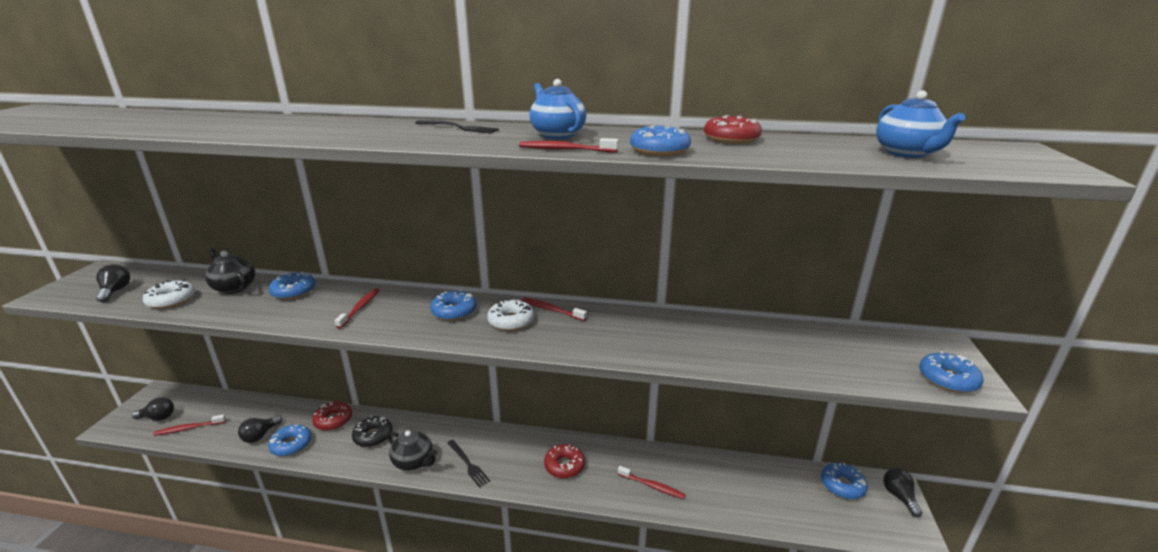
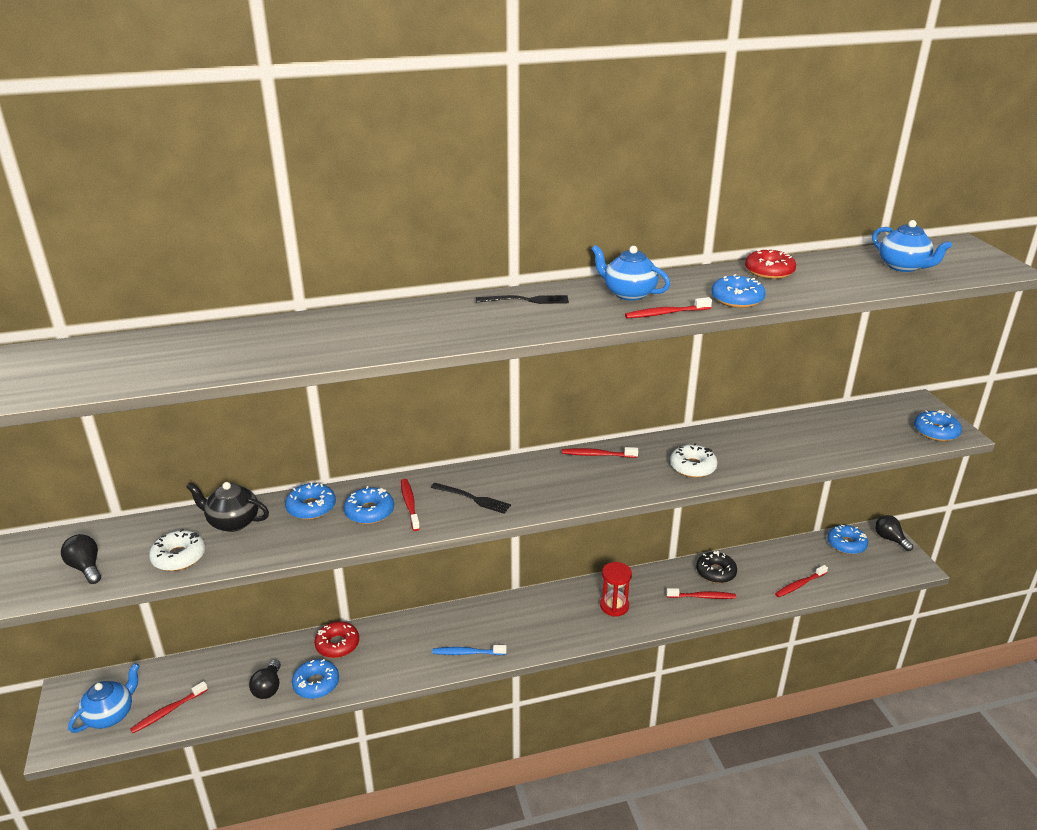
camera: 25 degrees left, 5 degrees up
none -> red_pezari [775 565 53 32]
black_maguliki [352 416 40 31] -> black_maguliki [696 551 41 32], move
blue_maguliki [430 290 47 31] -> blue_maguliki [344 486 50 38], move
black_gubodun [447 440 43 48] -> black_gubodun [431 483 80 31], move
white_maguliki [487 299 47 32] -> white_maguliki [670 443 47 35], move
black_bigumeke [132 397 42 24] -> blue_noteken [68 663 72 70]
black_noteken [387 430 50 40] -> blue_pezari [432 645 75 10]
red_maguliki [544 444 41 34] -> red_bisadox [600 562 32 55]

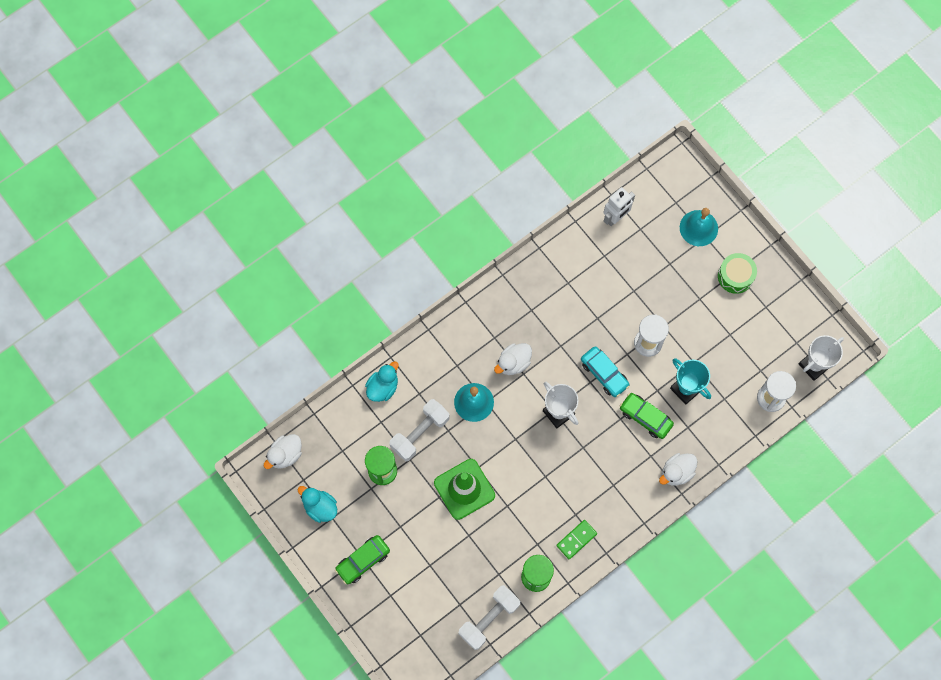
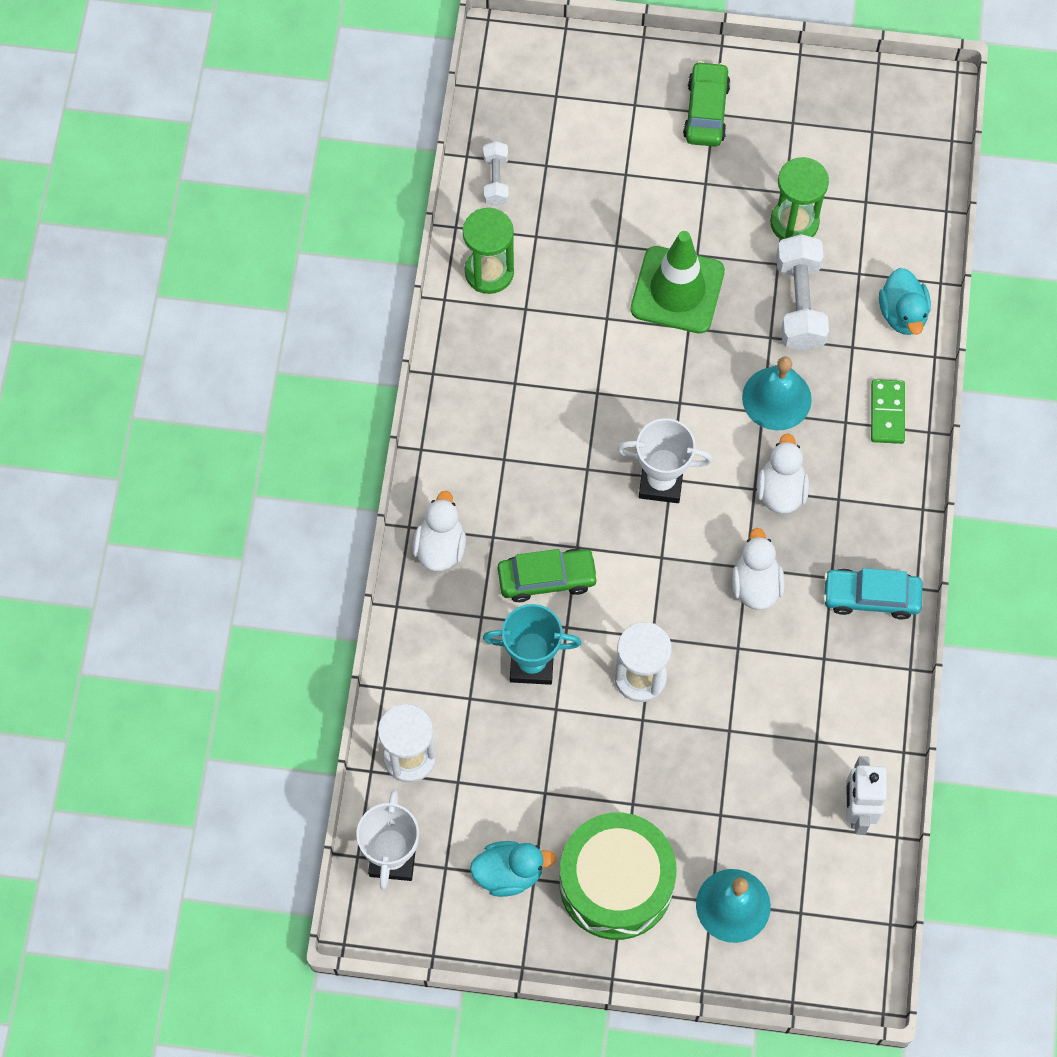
camera: 135 degrees right, 5 degrees down
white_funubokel [264 434 38 35] -> white_funubokel [732 528 53 82], move
turquoise_funubokel [298 486 39 37] -> turquoise_funubokel [470 841 86 56], move
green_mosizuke [556 520 41 39] -> green_mosizuke [871 379 34 65], move
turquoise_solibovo [581 346 49 51] -> turquoise_solibovo [823 568 100 52], move
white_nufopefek [459 585 61 65] -> white_nufopefek [483 141 26 65], x0.57
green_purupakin [718 253 39 41] -> green_purupakin [559 813 118 127], x1.66

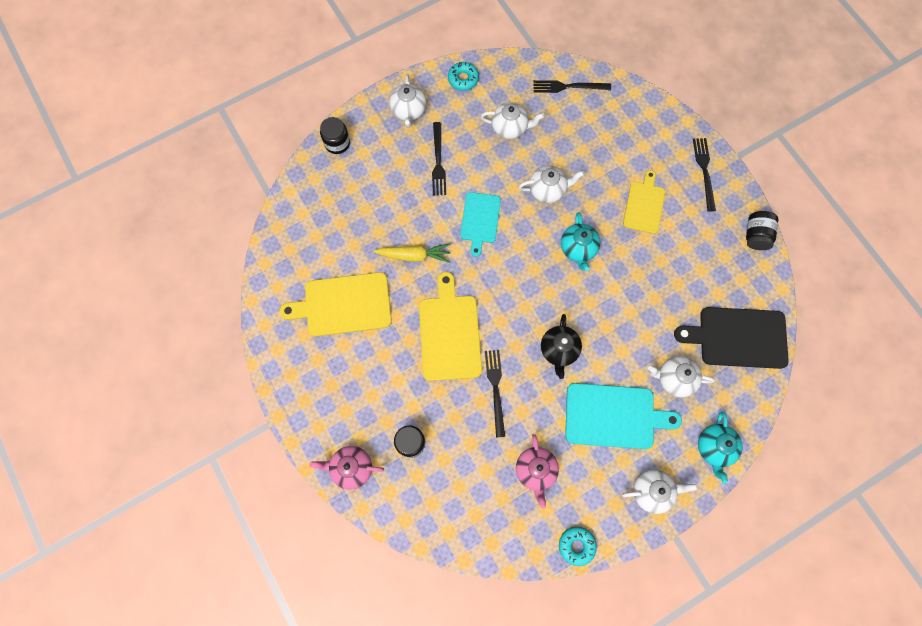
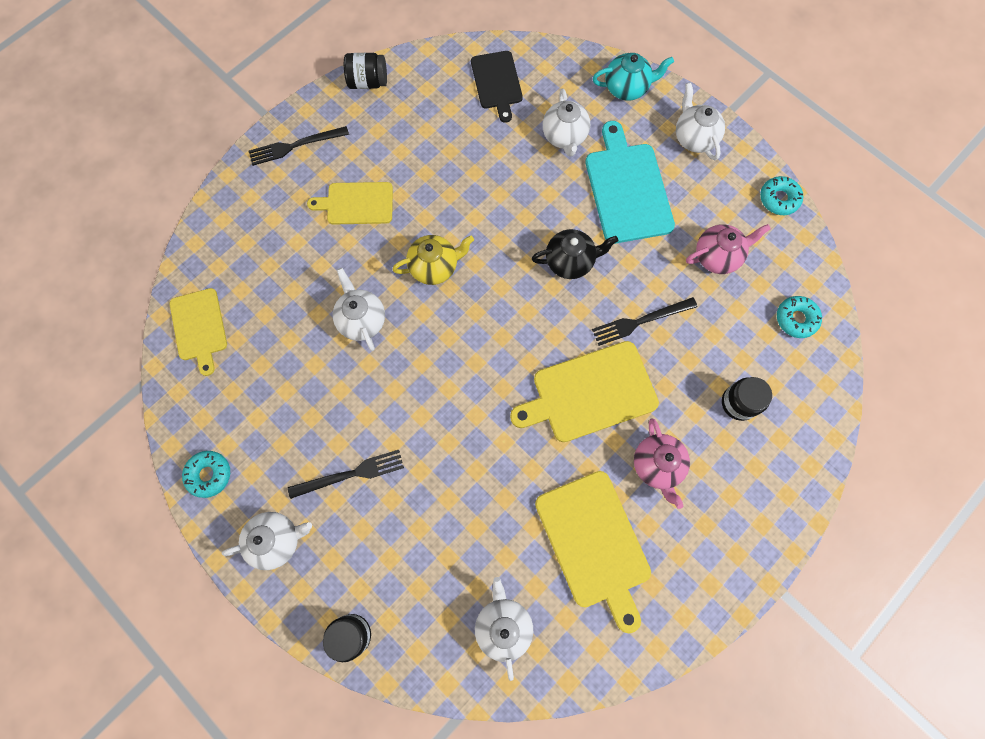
camera: 105 degrees left, 0 degrees up
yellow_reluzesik [374 243 77 20] -> none
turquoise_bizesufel [460 192 41 65] -> none
none -> turquoise_maguliki [777 296 45 42]
pink_noteken [310 446 74 44] -> pink_noteken [634 418 56 91], move
white_noteken [481 102 63 37] -> white_noteken [475 577 58 104], move
black_gubodun [533 80 78 13] -> yellow_bizesufel [169 288 58 88]
turquoise_noteken [561 212 39 59] -> yellow_noteken [392 235 82 50]
black_bizesufel [674 307 115 62] -> black_bizesufel [471 51 52 72], x0.63

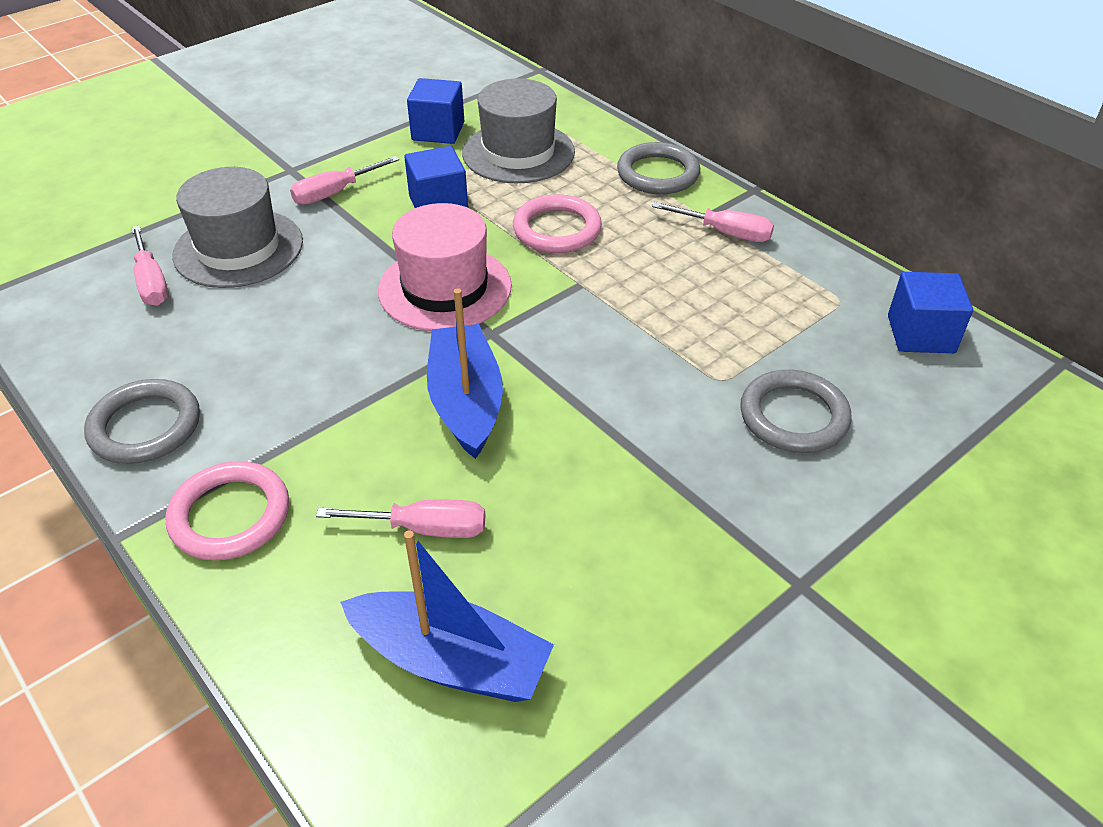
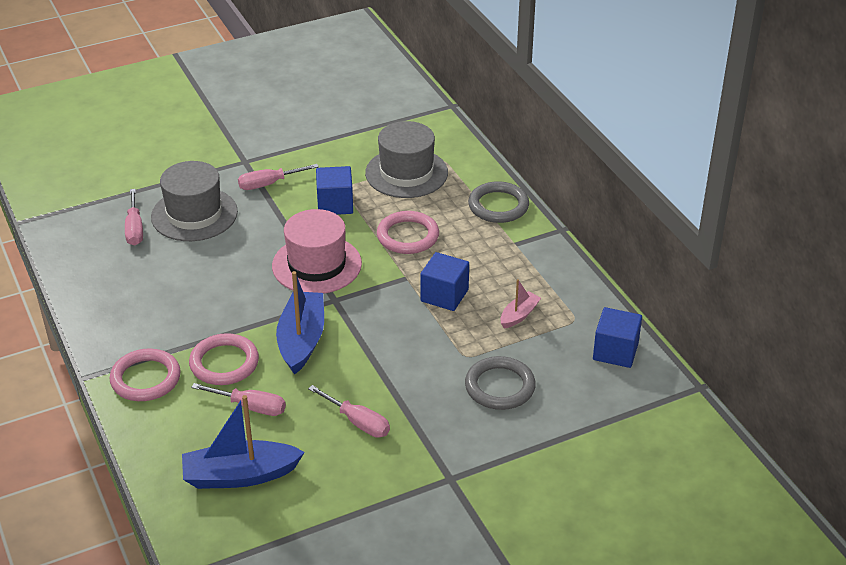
camera: 15 degrees right, 5 degrees down
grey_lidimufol [84 379 116 85] -> none
none -> pink_lidimufol [189 333 70 52]
none -> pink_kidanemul [500 279 41 50]
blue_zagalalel [407 78 57 66] -> blue_zagalalel [420 252 49 59], move
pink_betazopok [652 202 122 40] -> pink_betazopok [308 385 82 53], move
blue_kidanemul [340 530 214 172] -> blue_kidanemul [182 395 123 94], 135 degrees clockwise

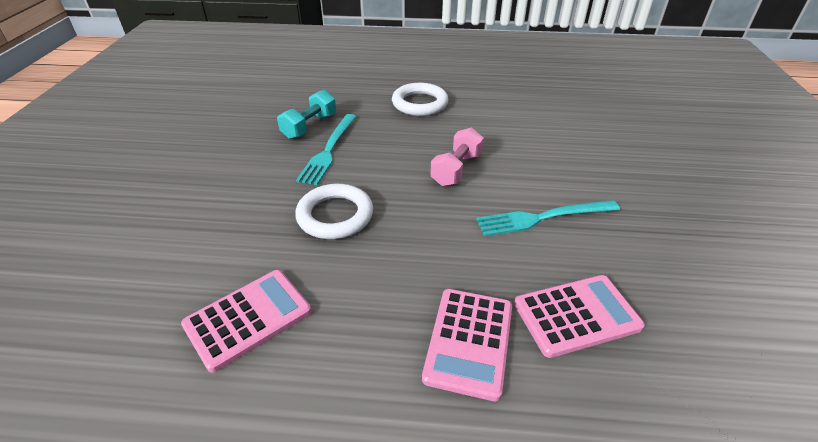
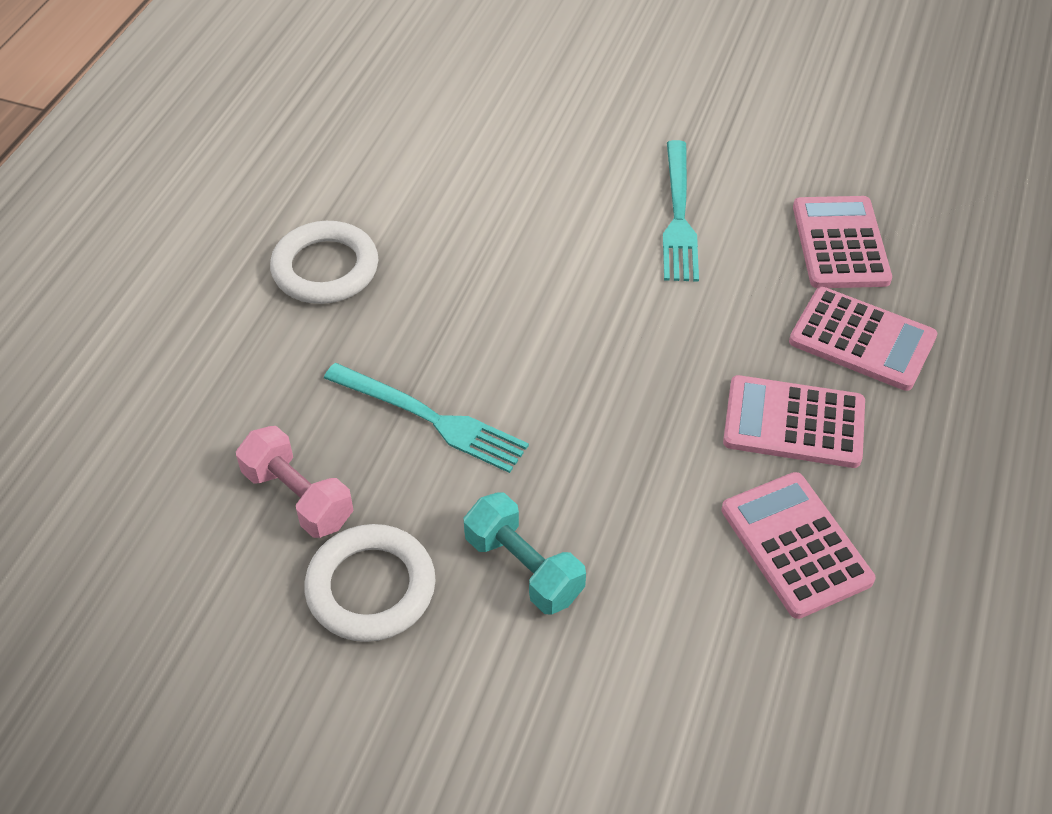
camera: 75 degrees left, 10 degrees up
none -> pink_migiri [723 375 142 93]
turquoise_nufopefek [277 90 59 49] -> turquoise_nufopefek [463 492 123 123], move
white_lidimufol [295 184 78 55] -> white_lidimufol [304 524 132 118], move
pink_nufopefek [430 127 54 59] -> pink_nufopefek [236 426 118 112], move

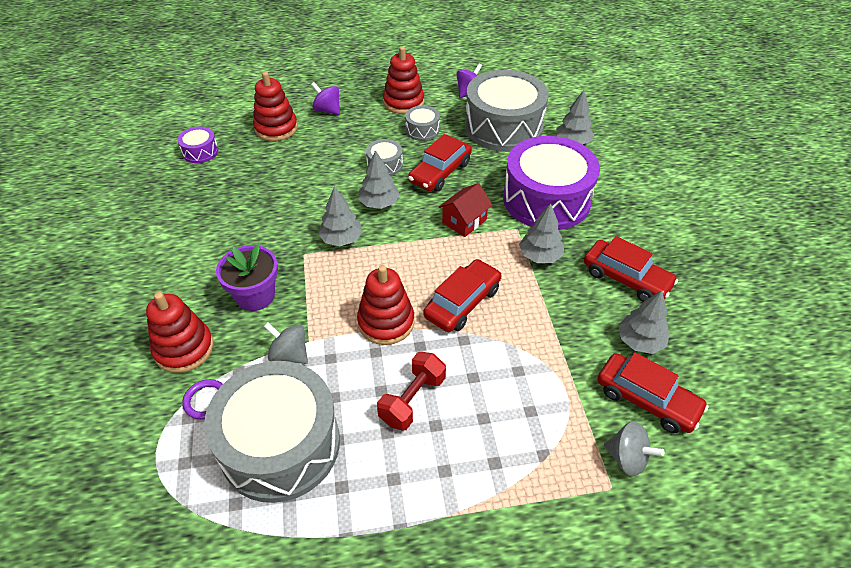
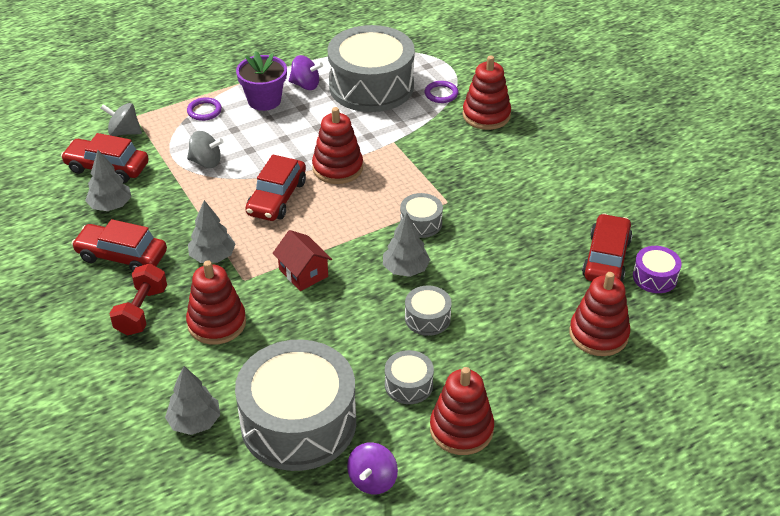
camera: 160 degrees right, 5 degrees down
none -> purple_lidimufol [187 97 35 24]
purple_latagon [216 245 62 66] -> purple_latagon [236 51 51 60], move
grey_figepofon [264 322 44 42] -> grey_figepofon [187 131 37 37], move
purple_figepofon [311 82 29 33] -> purple_figepofon [289 55 34 35], move
red_nufopefek [377 352 69 79] -> red_nufopefek [109 264 58 72], move
red_solibovo [408 134 64 58] -> red_solibovo [582 213 51 69], move
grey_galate [318 186 44 60] -> grey_purupakin [400 193 43 45]
purple_purupakin [503 136 97 94] -> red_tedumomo [186 260 60 85]
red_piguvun [439 183 53 54] -> red_piguvun [273 230 59 61], 60 degrees counterclockwise

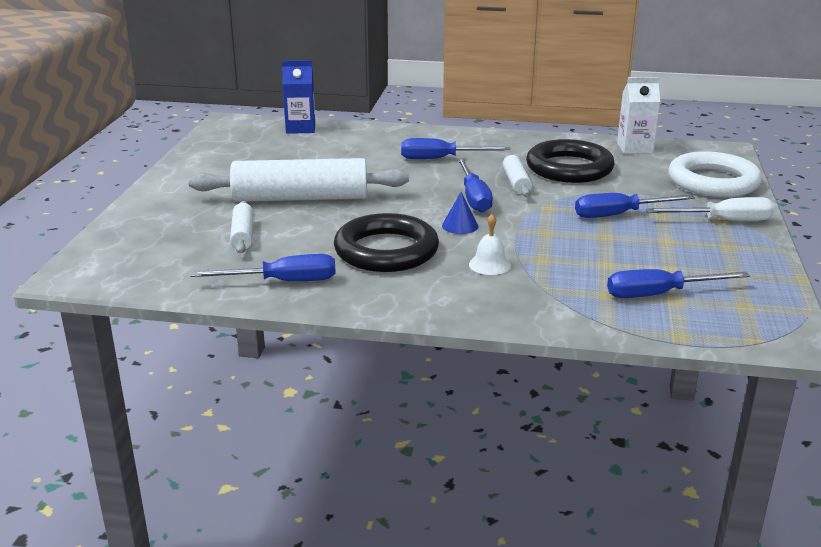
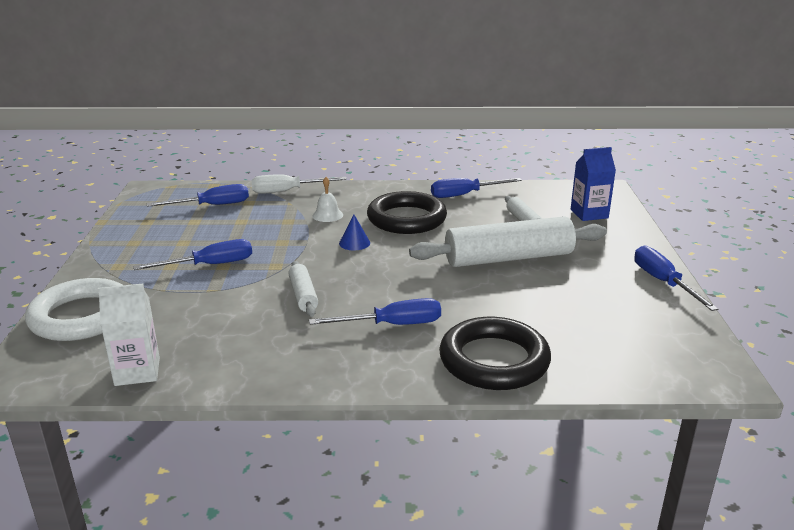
camera: 170 degrees right, 0 degrees up
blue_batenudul [282 60 33 74] -> blue_batenudul [571 147 45 74], move
blue_betazopok [457 158 36 55] -> blue_betazopok [634 246 84 65], move
black_lidimufol [526 139 89 44] -> black_lidimufol [439 317 112 73], move
white_betazopok [646 197 129 24] -> white_betazopok [251 174 96 20], move

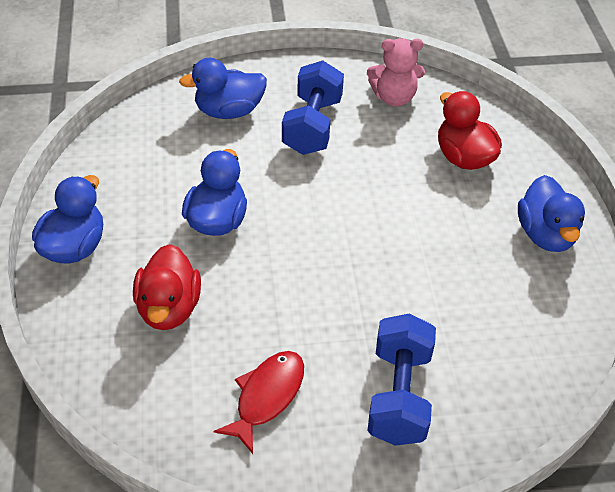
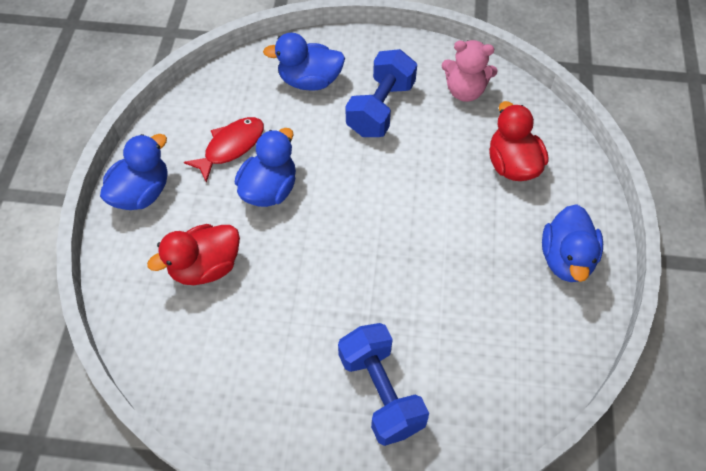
camera: 15 degrees right, 10 degrees up
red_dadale [214 351 90 103] -> red_dadale [184 117 80 66], move
red_funubokel [133 244 68 86] -> red_funubokel [147 224 93 61], 45 degrees clockwise
blue_nufopefek [368 313 68 133] -> blue_nufopefek [338 323 91 123], 45 degrees counterclockwise

